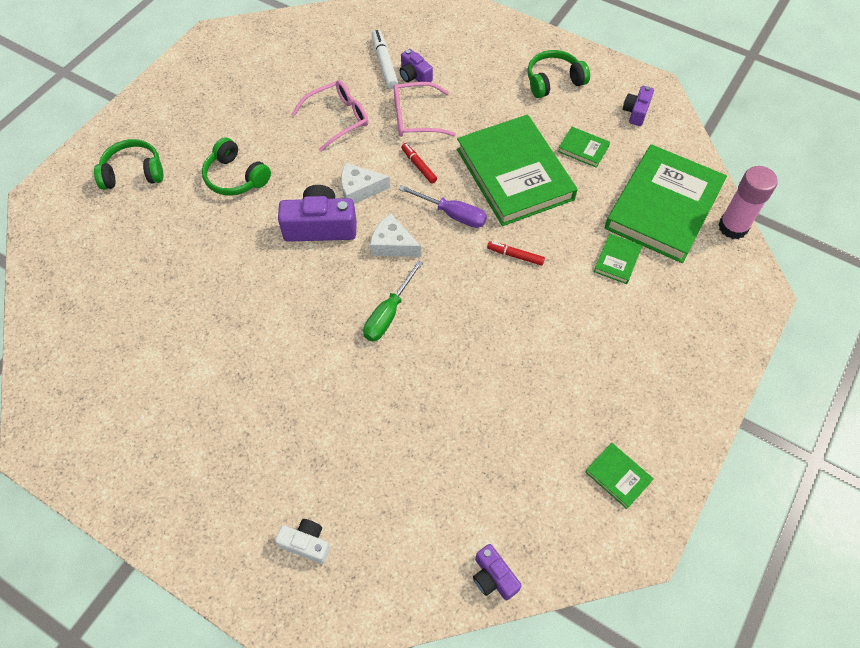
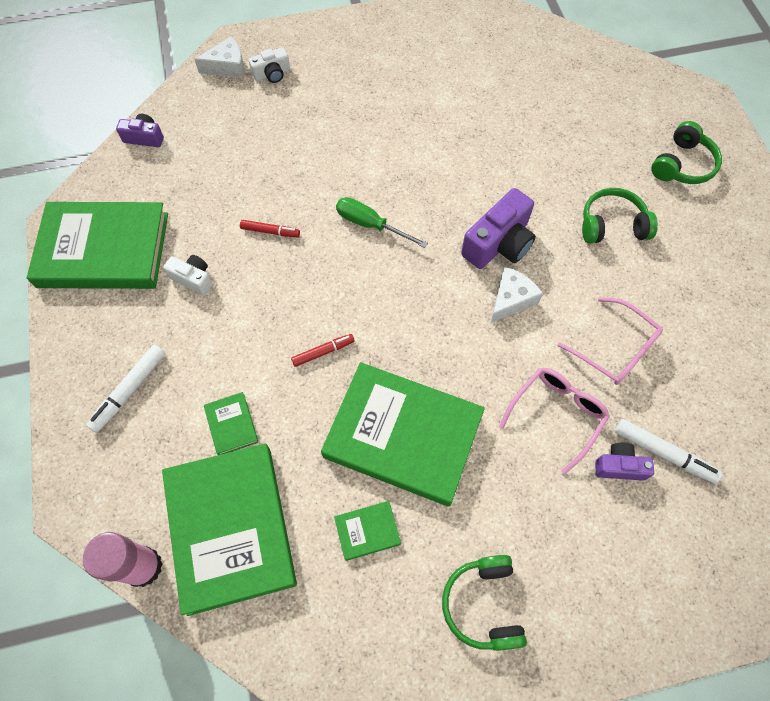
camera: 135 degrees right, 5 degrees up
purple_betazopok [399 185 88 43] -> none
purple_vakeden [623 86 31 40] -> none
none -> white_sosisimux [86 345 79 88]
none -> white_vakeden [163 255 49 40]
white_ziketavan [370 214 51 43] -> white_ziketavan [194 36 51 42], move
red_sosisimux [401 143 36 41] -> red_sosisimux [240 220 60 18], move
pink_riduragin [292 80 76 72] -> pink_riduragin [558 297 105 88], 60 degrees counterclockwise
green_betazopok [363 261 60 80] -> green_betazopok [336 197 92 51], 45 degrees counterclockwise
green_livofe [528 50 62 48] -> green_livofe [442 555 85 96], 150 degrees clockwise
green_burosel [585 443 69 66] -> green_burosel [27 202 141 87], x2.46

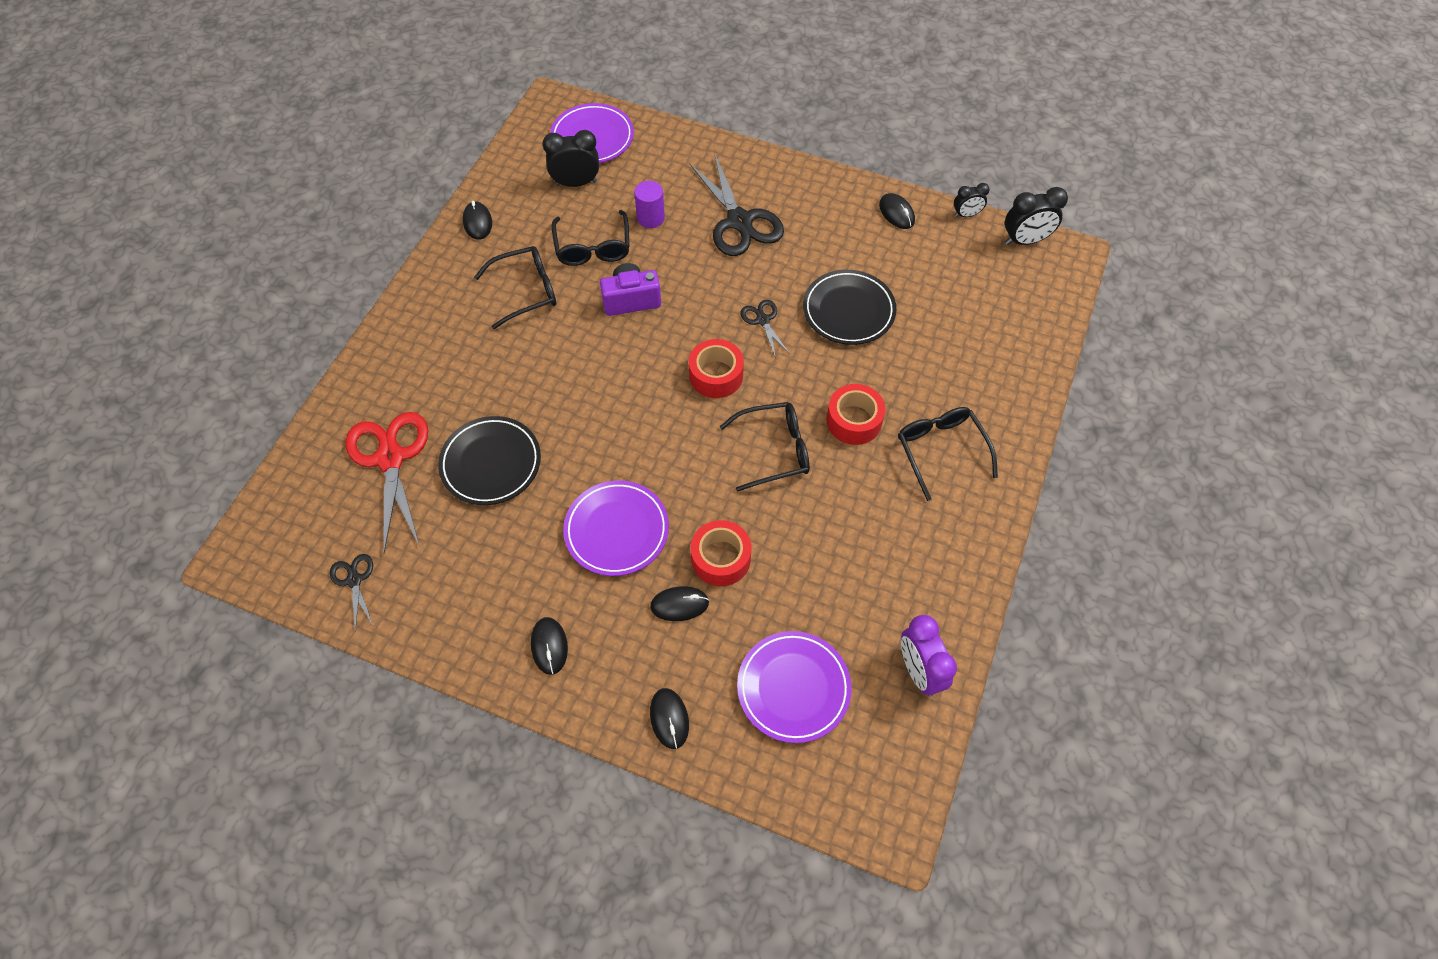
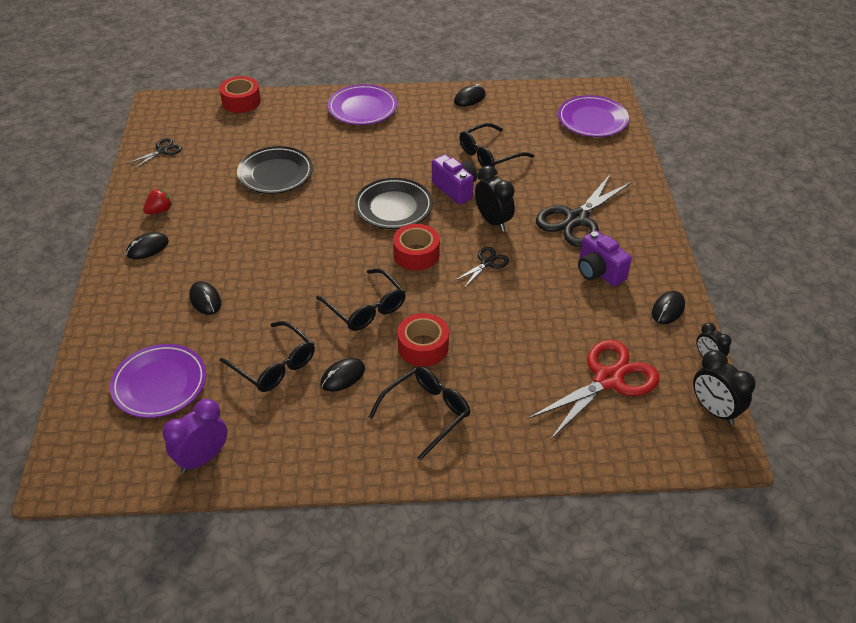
camera: 65 degrees right, 15 degrees down
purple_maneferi [634 181 31 47] -> none
none -> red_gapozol [143 189 29 25]
none -> purple_vakeden [578 231 54 55]
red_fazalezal [345 412 83 141] -> red_fazalezal [528 340 131 100], move
black_riduragin [474 246 82 83] -> black_riduragin [220 321 95 71], move
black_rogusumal [542 130 57 57] -> black_rogusumal [475 165 40 66], move
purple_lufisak [563 480 106 96] -> purple_lufisak [328 84 69 41], move
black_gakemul [650 688 39 61] -> black_gakemul [321 358 44 34], move
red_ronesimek [691 520 60 66] -> red_ronesimek [219 76 42 37], move
black_lufisak [803 270 94 75] -> black_lufisak [355 178 78 51], move

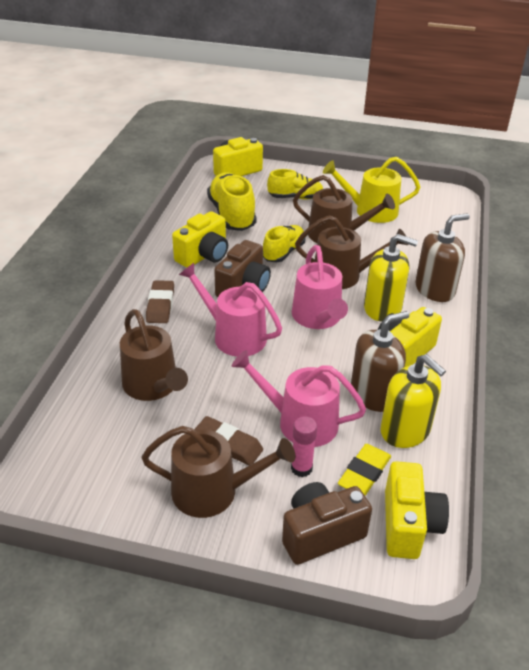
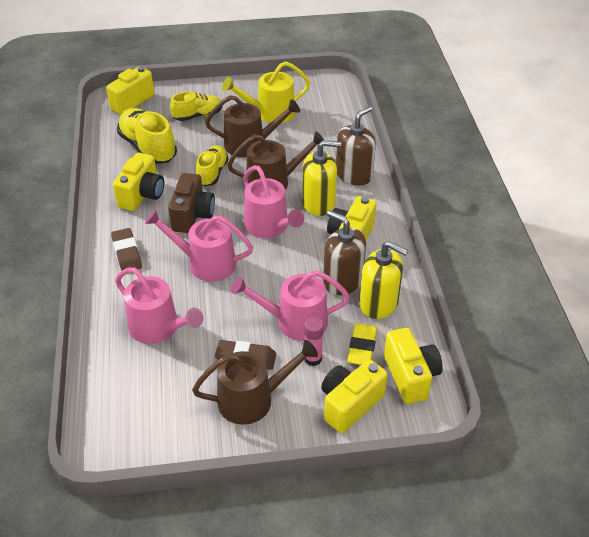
camera: 20 degrees left, 5 degrees up
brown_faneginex [120 309 68 92] -> pink_faneginex [115 267 88 77]
brown_vakeden [282 482 90 83] -> yellow_vakeden [321 360 67 73]
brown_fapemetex [351 311 58 101] -> brown_fapemetex [323 210 43 85], 90 degrees counterclockwise

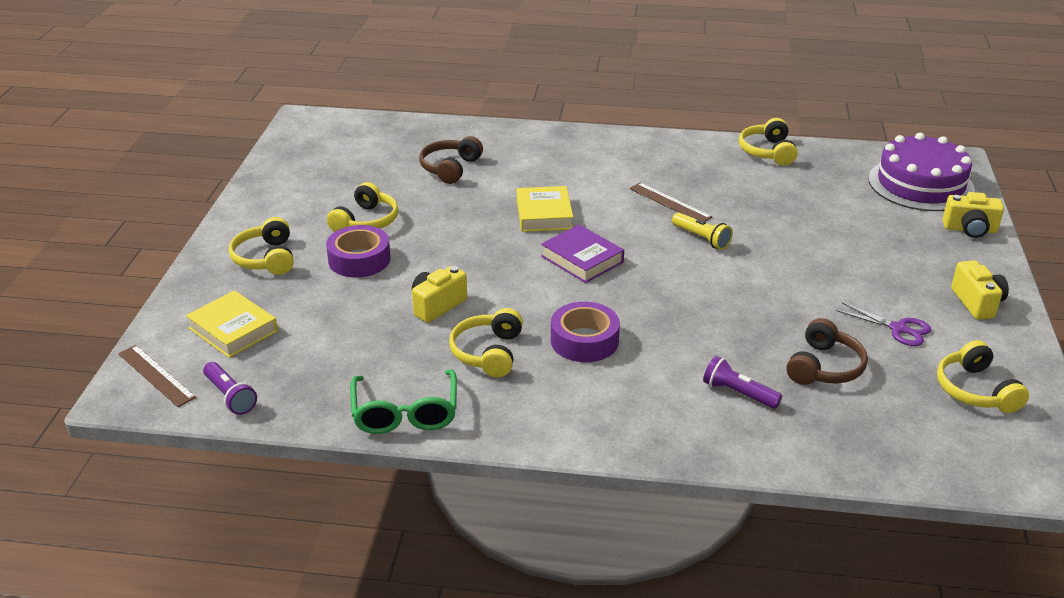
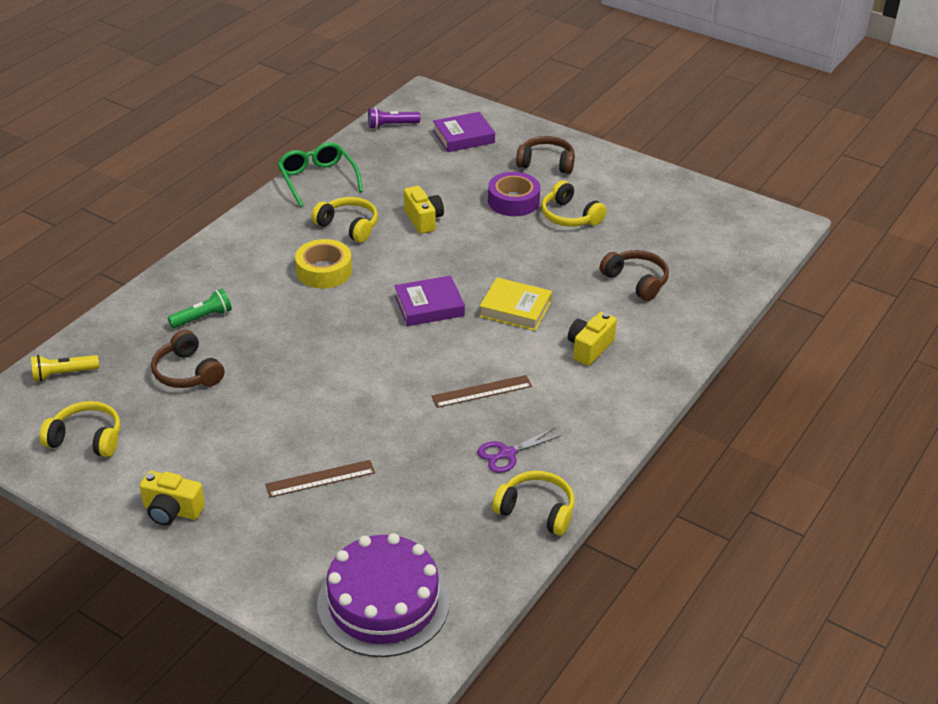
camera: 115 degrees right, 5 degrees up
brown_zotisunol [118 345 78 62] -> brown_zotisunol [265 460 110 38], move
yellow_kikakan [672 213 61 37] -> yellow_kikakan [31 355 68 27], move
purple_fazalezal [836 303 95 43] -> purple_fazalezal [477 428 85 45], move
yellow_vakeden [943 192 61 46] -> yellow_vakeden [568 312 49 54], move
yellow_burosel [186 291 92 67] -> purple_burosel [433 112 62 40]
yellow_livofe [229 217 65 58] -> brown_livofe [516 136 59 38]
purple_ronesimek [551 302 69 60] -> yellow_ronesimek [295 239 57 49]
purple_kikakan [703 356 79 53] -> green_kikakan [168 289 64 39]
green_riduragin [350 370 107 64] -> green_riduragin [277 142 86 65], 45 degrees clockwise

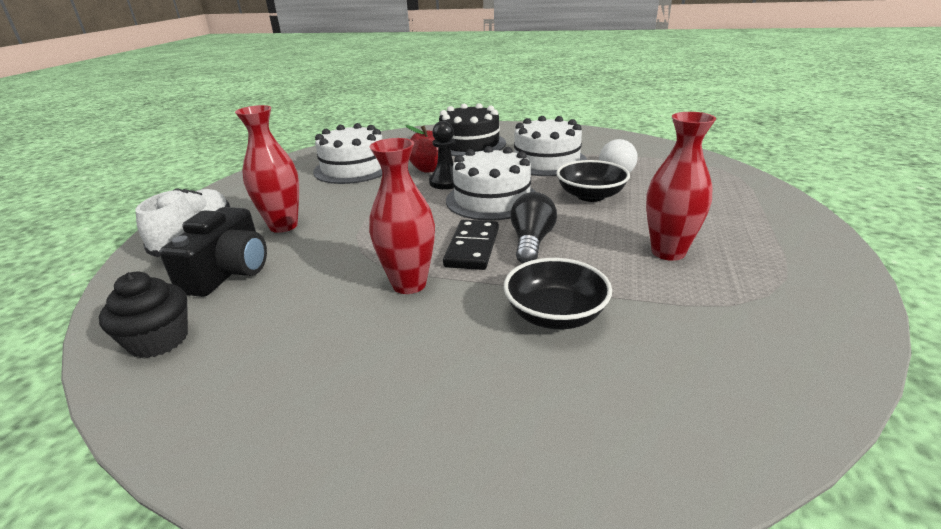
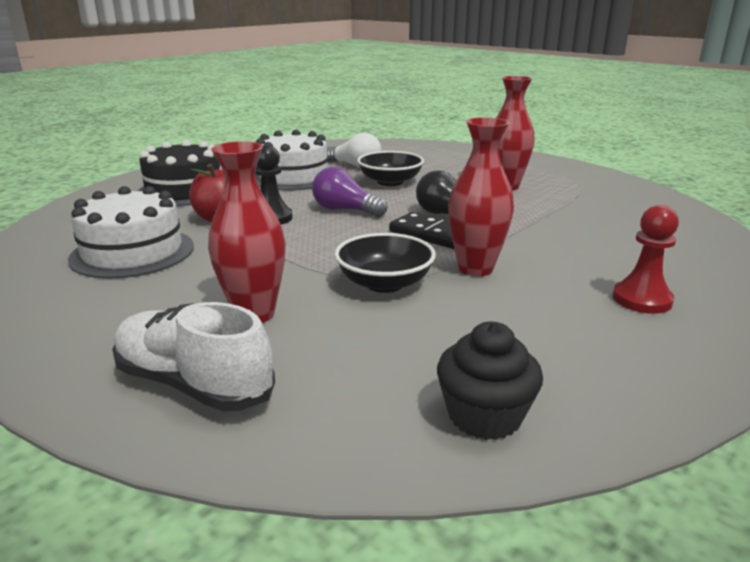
camera: 65 degrees left, 5 degrees down
black_vakeden [159 207 108 90] -> none
none -> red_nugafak [613 205 66 109]
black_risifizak [504 258 108 71] -> black_risifizak [335 233 101 60], move
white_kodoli [446 146 90 75] -> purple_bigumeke [312 167 75 50]

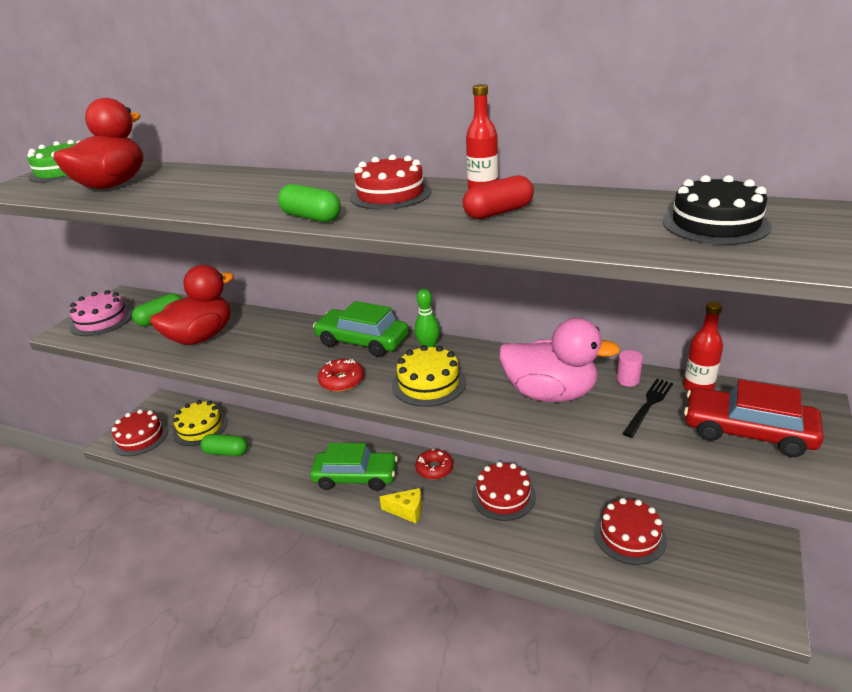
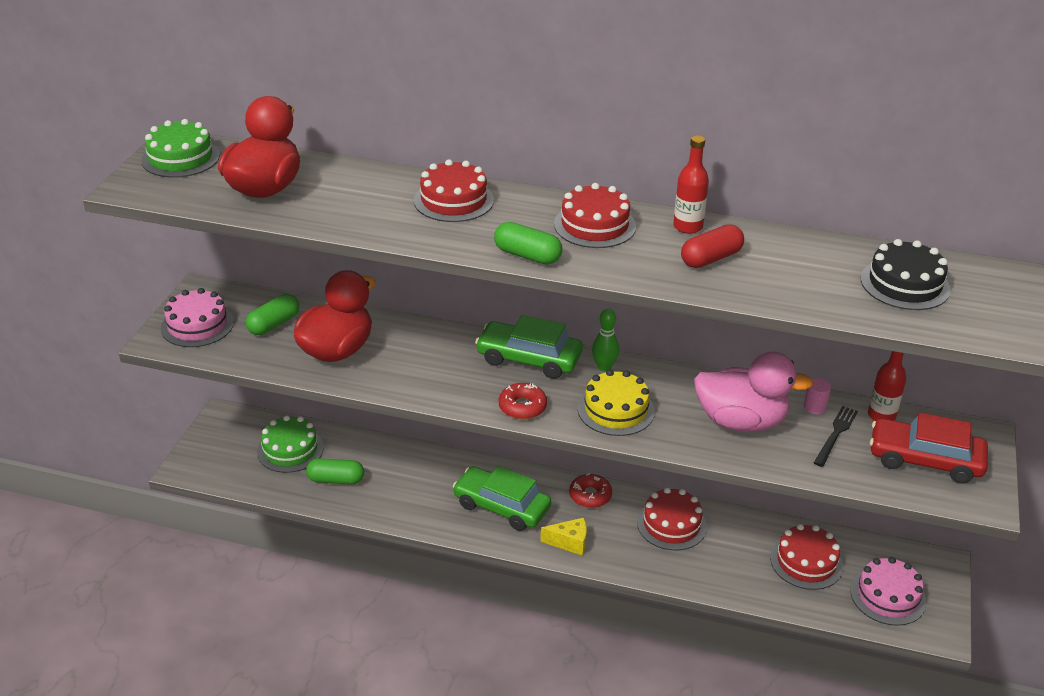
camera: 10 degrees left, 5 degrees up
none -> pink_kodoli [850 557 76 69]
red_kodoli [112 409 56 47] -> red_kodoli [414 159 80 63], move
yellow_kodoli [173 400 55 46] -> green_kodoli [257 415 67 58]
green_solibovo [310 443 88 48] -> green_solibovo [453 466 98 65], 150 degrees counterclockwise

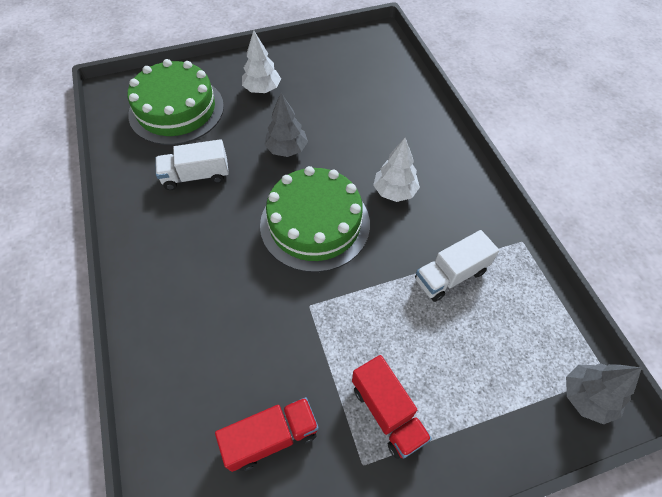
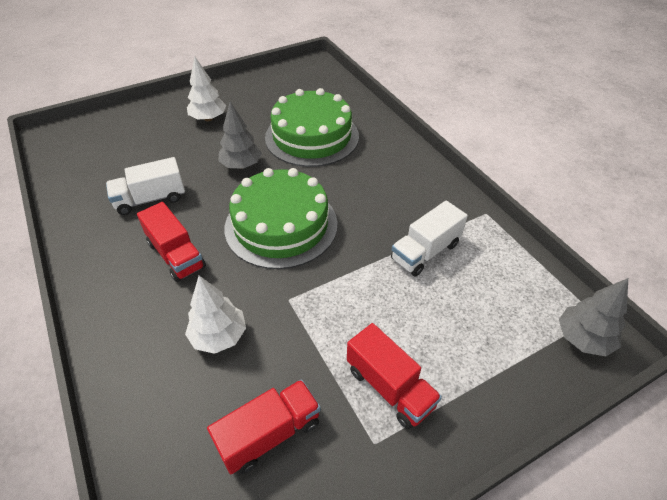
camera: 10 degrees left, 10 degrees down
none -> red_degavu [137 202 69 80]
green_kodoli [128 59 96 86] -> green_kodoli [265 88 94 79], move
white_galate [373 138 47 64] -> white_galate [185 276 61 78], move

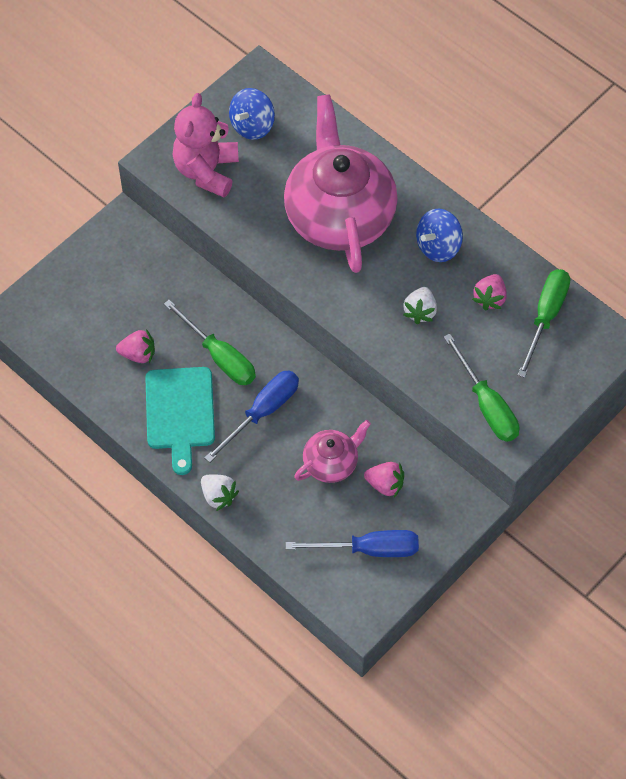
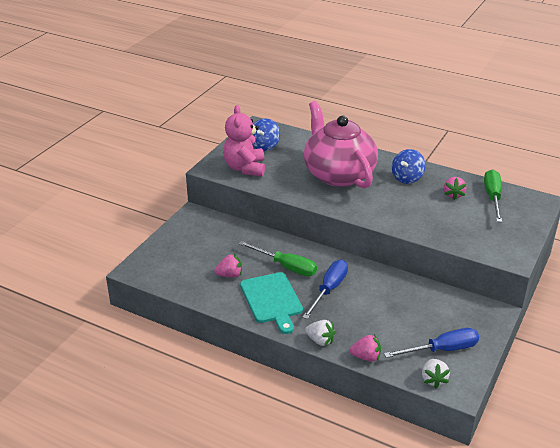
camera: 15 degrees left, 25 degrees down
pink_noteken [294 420 77 63] -> none
green_betazopok [444 334 75 108] -> none
pink_gapozol [364 462 40 36] -> pink_gapozol [349 334 32 28], move
white_gapozol [403 287 34 37] -> white_gapozol [422 359 28 29], move

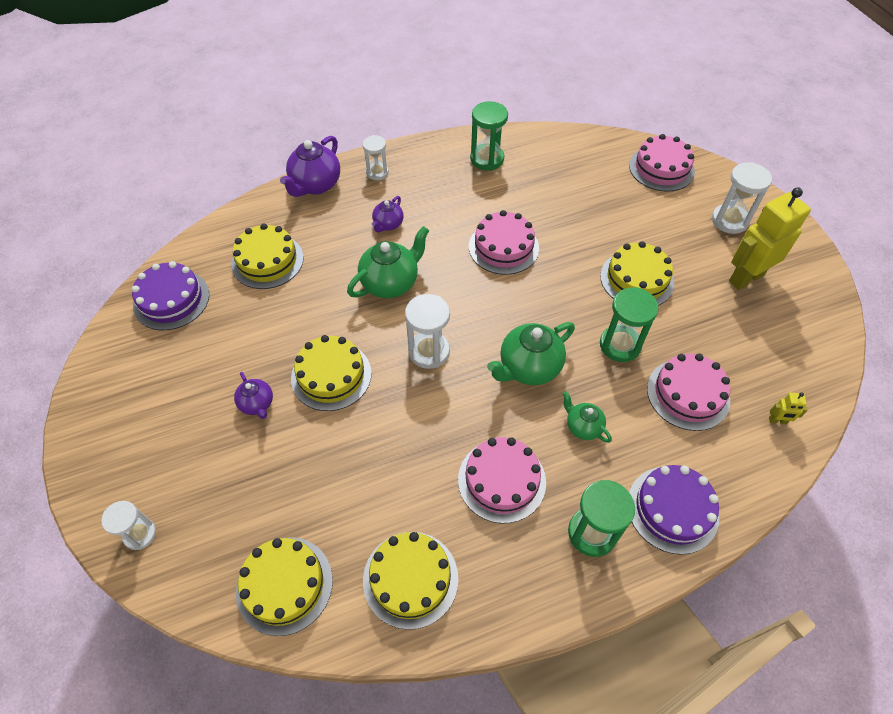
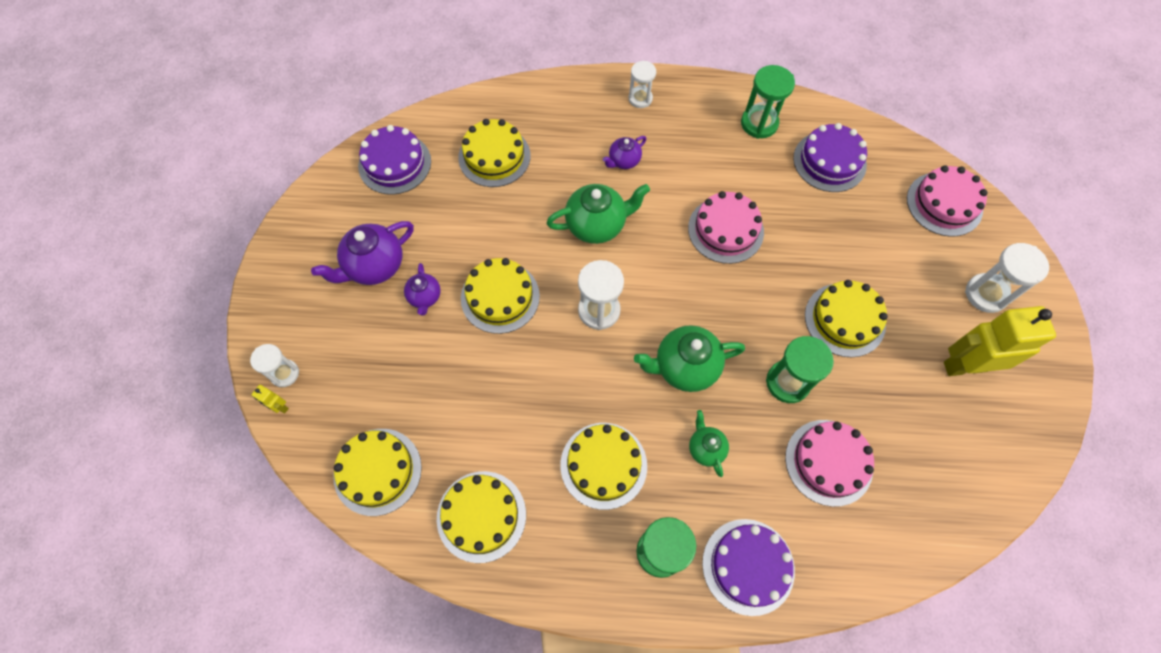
camera: 25 degrees right, 10 degrees up
none -> purple_kodoli [793 123 74 69]
purple_noteken [280 136 60 61] -> purple_noteken [311 221 103 64], move
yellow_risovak [769 392 39 32] -> yellow_risovak [251 385 38 29], move
pink_kodoli [458 437 88 87] -> yellow_kodoli [560 423 87 87]

